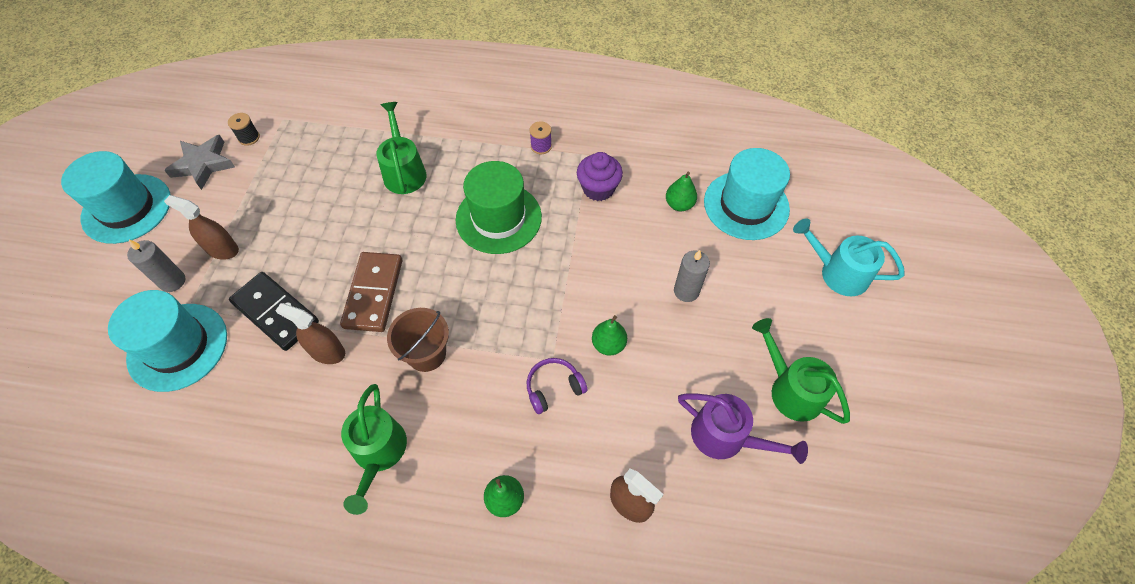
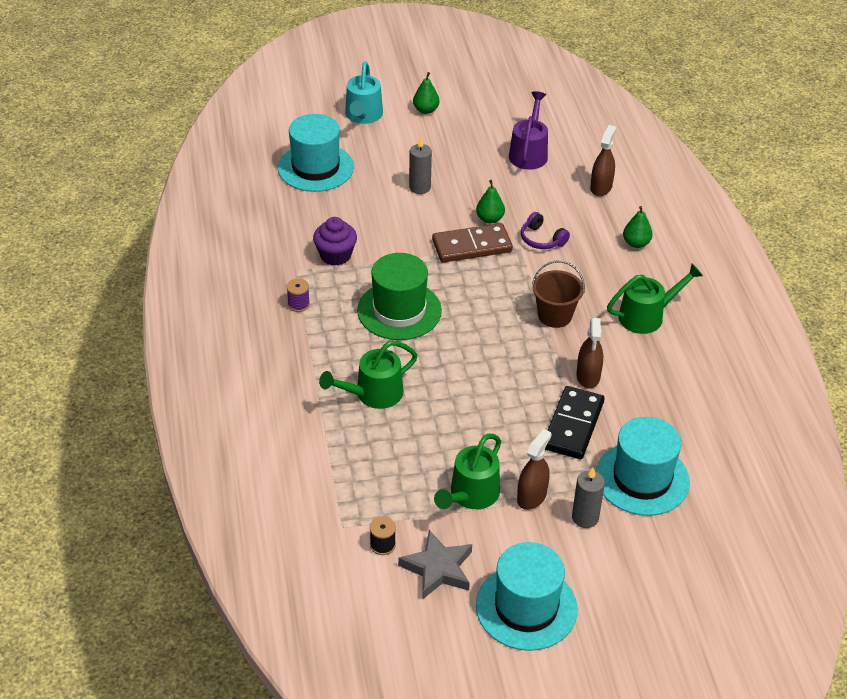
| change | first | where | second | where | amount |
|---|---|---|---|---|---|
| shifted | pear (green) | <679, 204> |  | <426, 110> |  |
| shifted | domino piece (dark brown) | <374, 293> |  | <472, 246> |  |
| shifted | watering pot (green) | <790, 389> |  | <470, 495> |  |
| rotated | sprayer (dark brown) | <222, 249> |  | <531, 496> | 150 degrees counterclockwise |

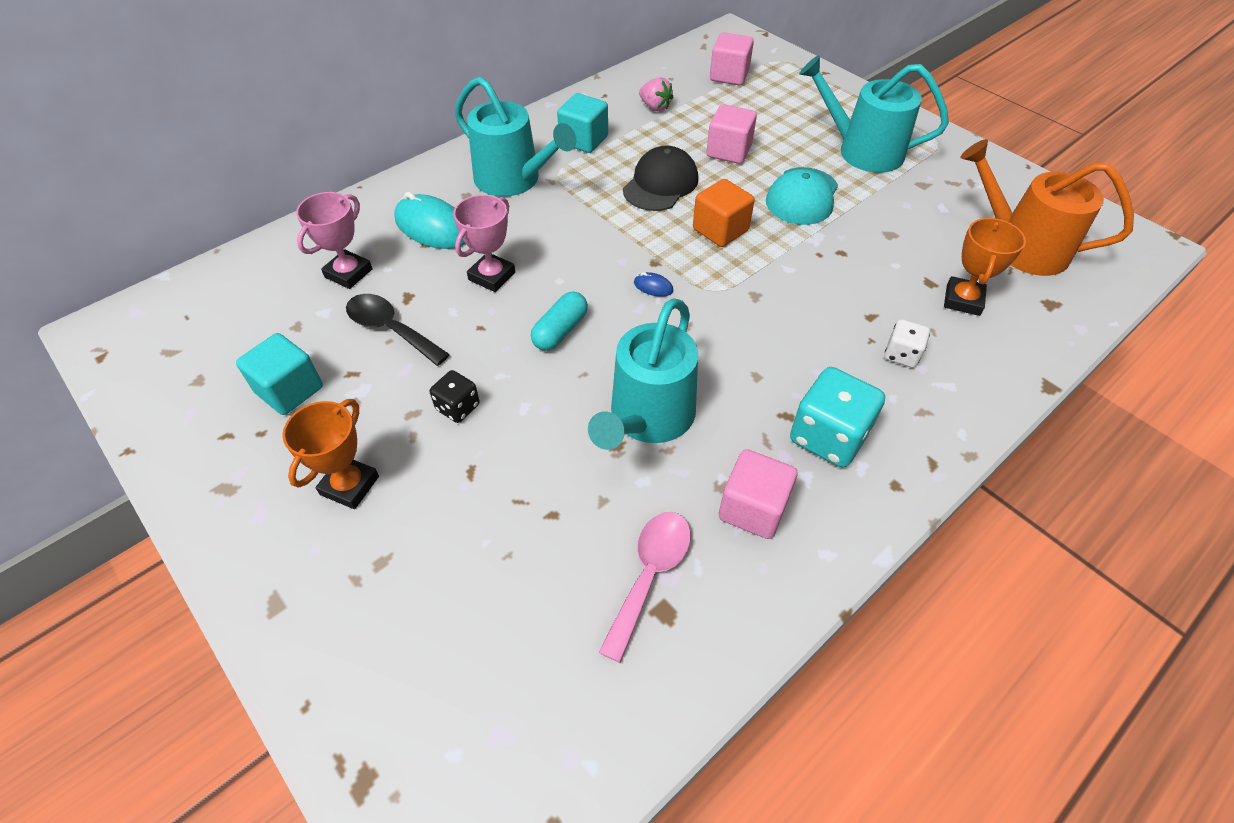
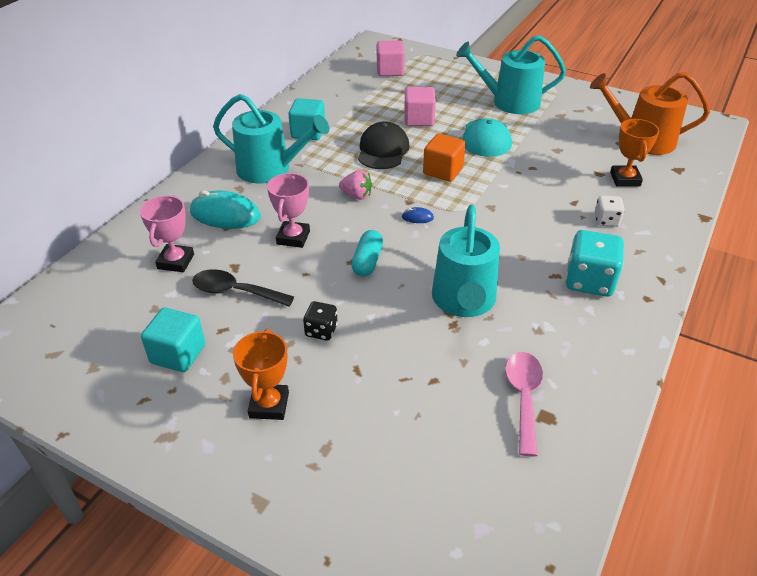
| change | first | where | second | where | amount |
|---|---|---|---|---|---|
| shifted | berry (pink) | <655, 107> |  | <356, 195> |  |
| gone | cube (pink) | <753, 508> |  |  |  |

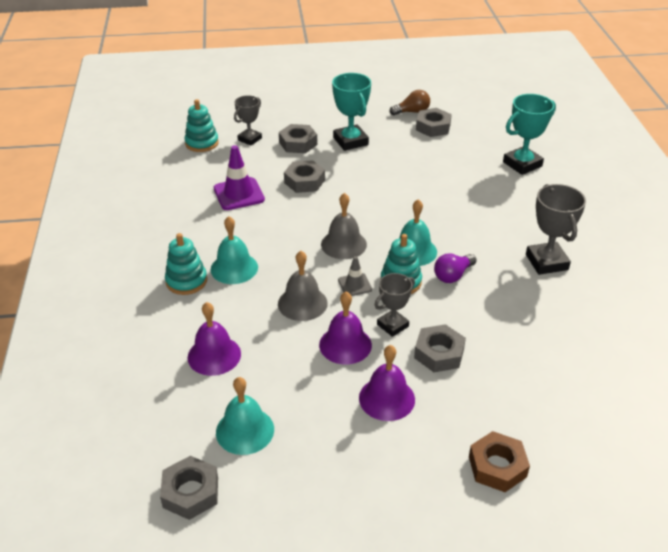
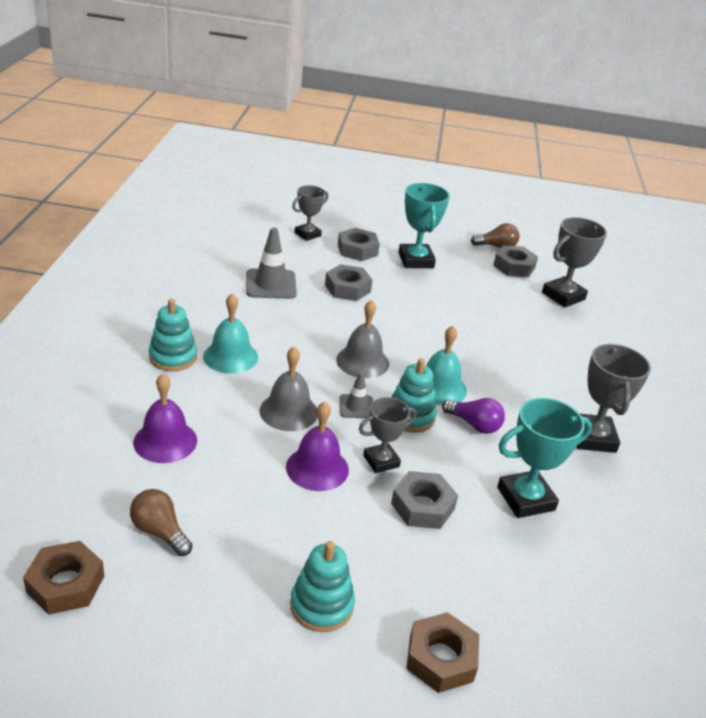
| change | first | where | second | where | amount |
|---|---|---|---|---|---|
| repainted | nut (grey) | <191, 492> | nut (dark brown) | <65, 584> |  |
| swapped | hand bell (teal) | <245, 430> | lightbulb (dark brown) | <160, 532> |  |
| repainted | safety cone (violet) | <239, 194> | safety cone (grey) | <271, 284> |  |
| shifted | stacking rings (teal) | <202, 143> |  | <321, 605> |  |
| rotated | lightbulb (violet) | <453, 275> |  | <474, 425> | 120 degrees counterclockwise |
| shifted | award cup (teal) | <522, 164> |  | <525, 499> |  |
| new |  |  | award cup (grey) | <563, 296> |  |
| gone | hand bell (violet) | <386, 398> |  |  |  |

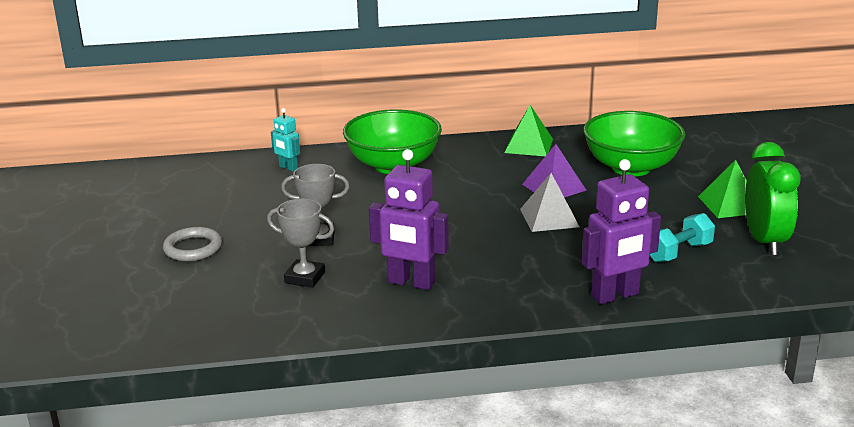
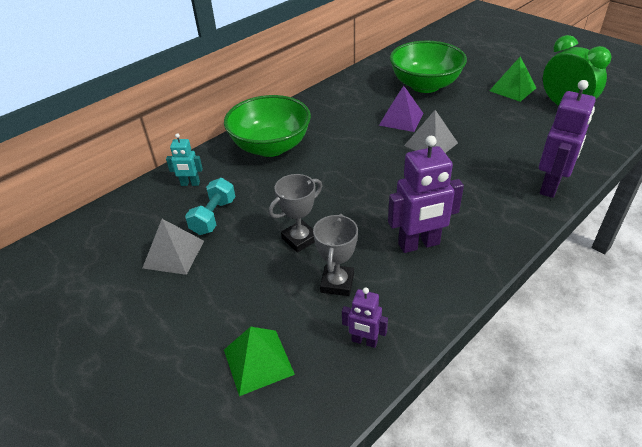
| change | first | where | second | where | amount |
|---|---|---|---|---|---|
| new |  |  | solid pyramid (grey) | <174, 254> |  |
| shifted | free weight (teal) | <678, 252> |  | <214, 216> |  |
| shifted | solid pyramid (green) | <528, 145> |  | <258, 362> |  |
| rotated | award cup (grey) | <305, 278> |  | <337, 283> | 60 degrees counterclockwise |
| new |  |  | robot figure (violet) | <364, 341> |  |
| gone | hoop (grey) | <193, 248> |  |  |  |

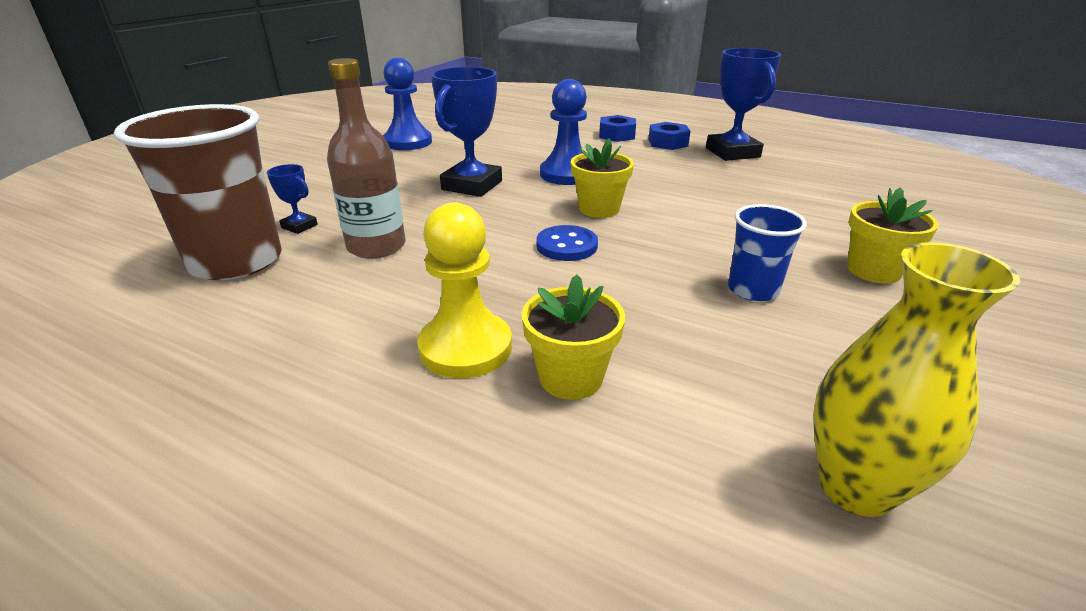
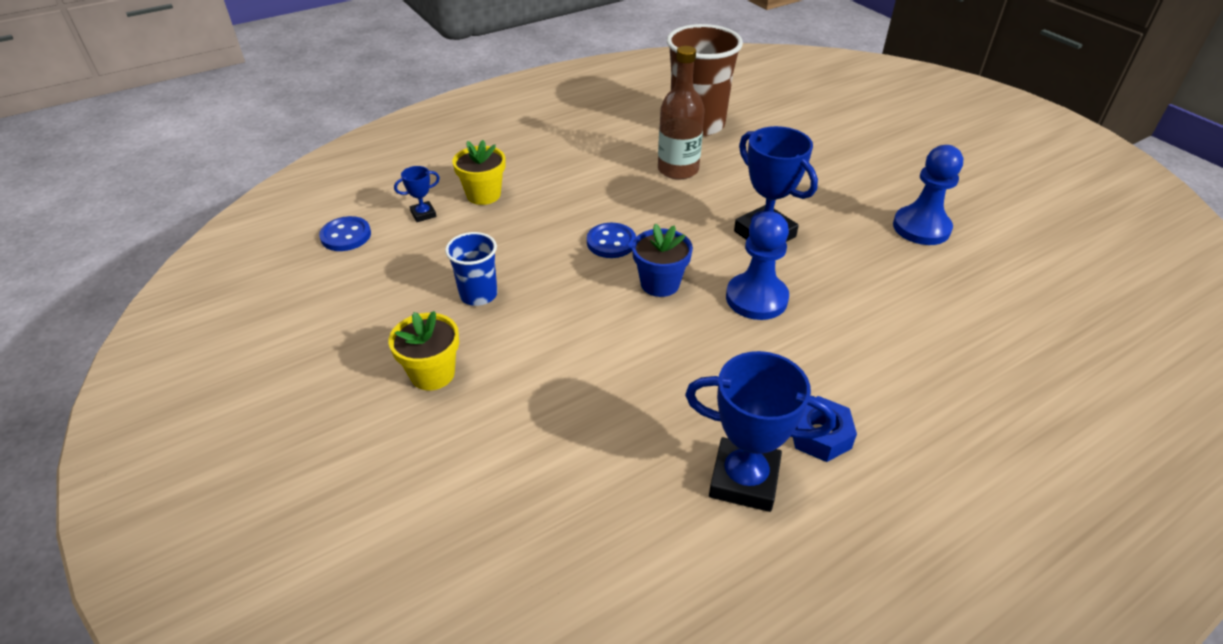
| change | first | where | second | where | amount |
|---|---|---|---|---|---|
| swapped | tall vase (golden) | <855, 487> | sewing button (blue) | <346, 236> |  |
| shifted | award cup (blue) | <299, 226> |  | <423, 214> |  |
| repainted | potted plant (golden) | <599, 209> | potted plant (blue) | <660, 284> |  |
| gone | chess pawn (golden) | <465, 347> |  |  |  |
| gone | nut (blue) | <617, 135> |  |  |  |

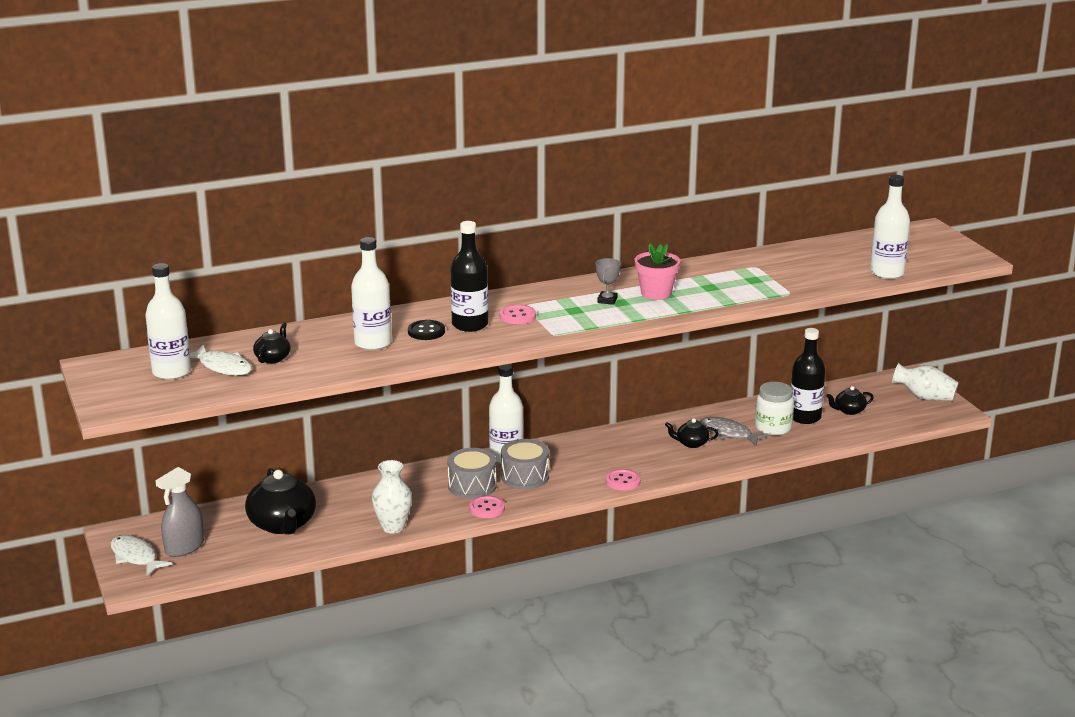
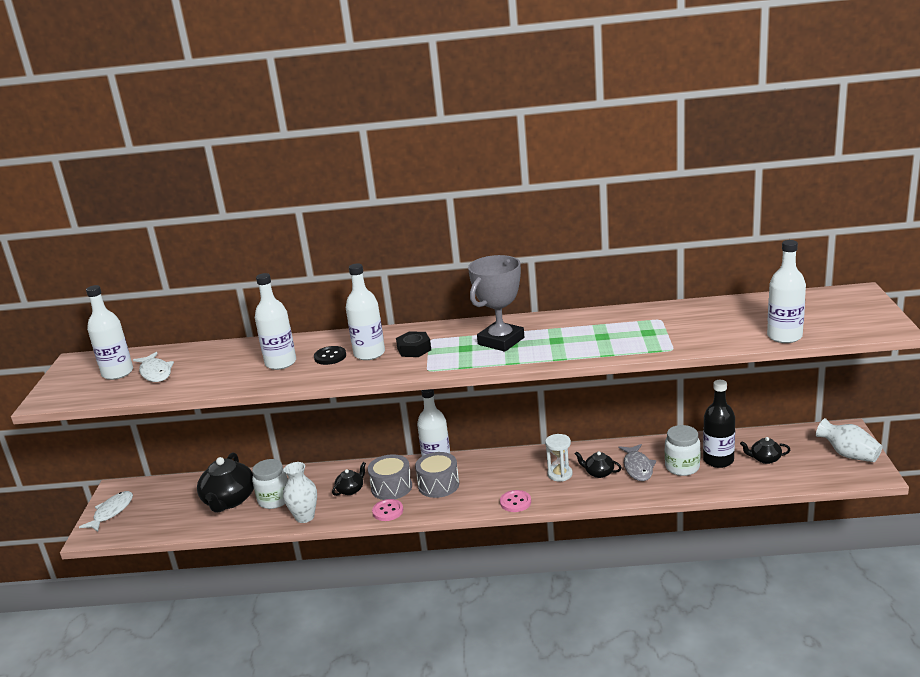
| change | first | where | second | where | amount |
|---|---|---|---|---|---|
| rotated | fish (white) | <135, 557> |  | <111, 512> | 45 degrees clockwise |
| new |  |  | jar (white) | <274, 500> |  |
| shifted | tea pot (jet-black) | <273, 358> |  | <351, 490> |  |
| repainted | bottle (jet-black) | <470, 325> | bottle (white) | <369, 353> |  |
| swapped | sewing button (pink) | <517, 316> | nut (jet-black) | <414, 349> |  |
| scaled | award cup (grey) | <607, 300> |  | <501, 341> | x2.24 |
| new |  |  | sand timer (white) | <560, 474> |  |
| rotated | fish (grey) | <728, 433> |  | <637, 467> | 150 degrees counterclockwise |
| gone | sprayer (grey) | <184, 547> |  |  |  |
| gone | potted plant (pink) | <656, 293> |  |  |  |

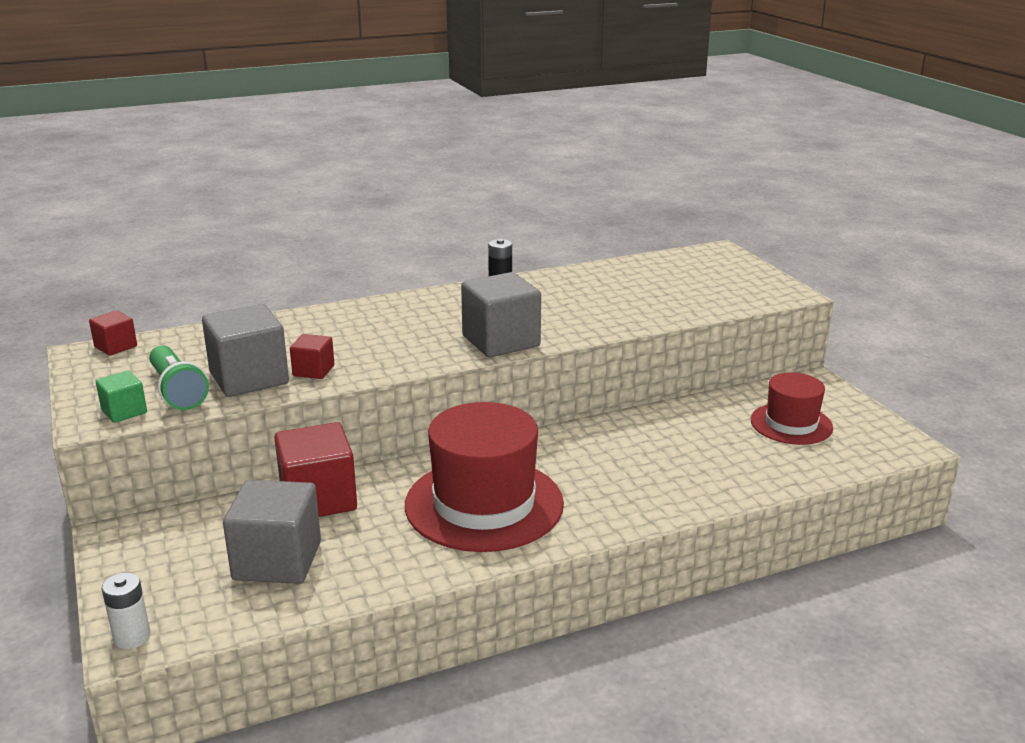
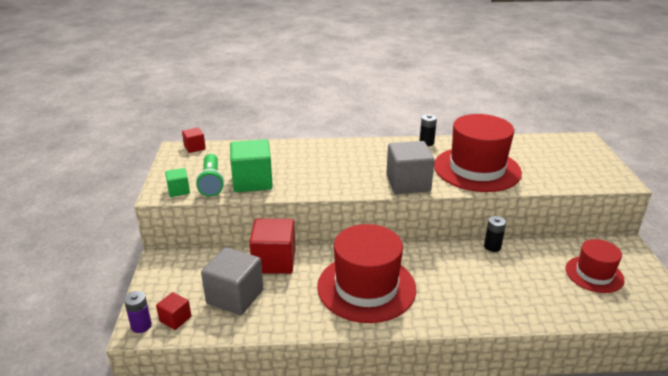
| change | first | where | second | where | amount |
|---|---|---|---|---|---|
| repainted | power cell (white) | <132, 637> | power cell (violet) | <141, 326> |  |
| shifted | cube (scarlet) | <313, 370> |  | <175, 319> |  |
| repainted | cube (grey) | <249, 378> | cube (green) | <252, 181> |  |
| new |  |  | top hat (scarlet) | <477, 169> |  |
| new |  |  | power cell (jet-black) | <492, 246> |  |

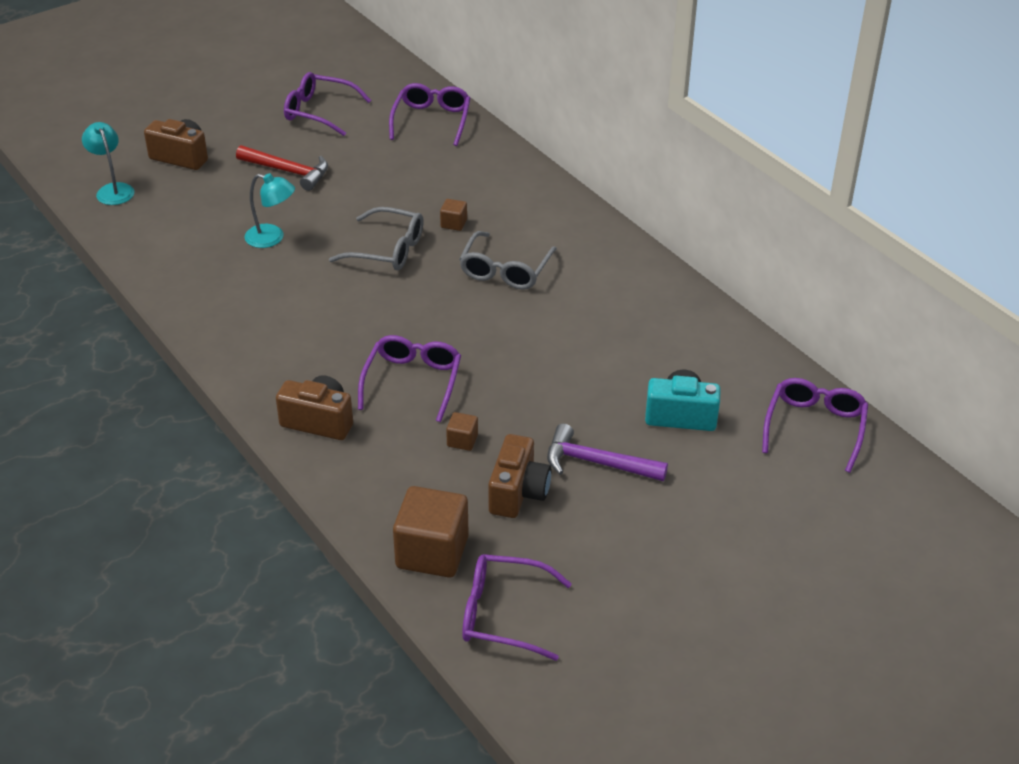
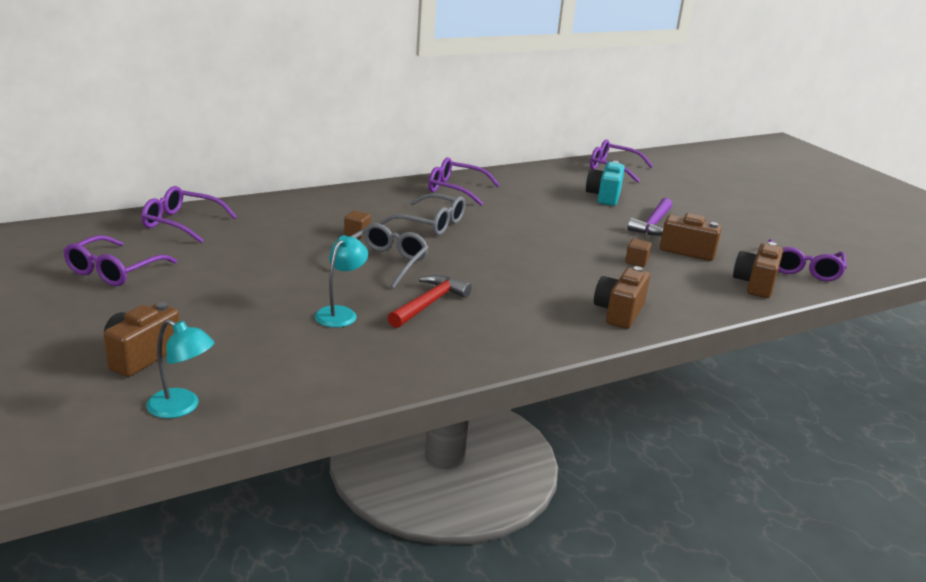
| change | first | where | second | where | amount |
|---|---|---|---|---|---|
| rotated | desk lamp (teal) | <113, 190> |  | <182, 407> | 135 degrees counterclockwise |
| shifted | carpenter's hammer (scarlet) | <288, 171> |  | <429, 304> |  |
| shifted | glasses (violet) | <412, 382> |  | <456, 189> |  |
| swapped | cube (dark brown) | <432, 552> | compact camera (dark brown) | <755, 284> |  |

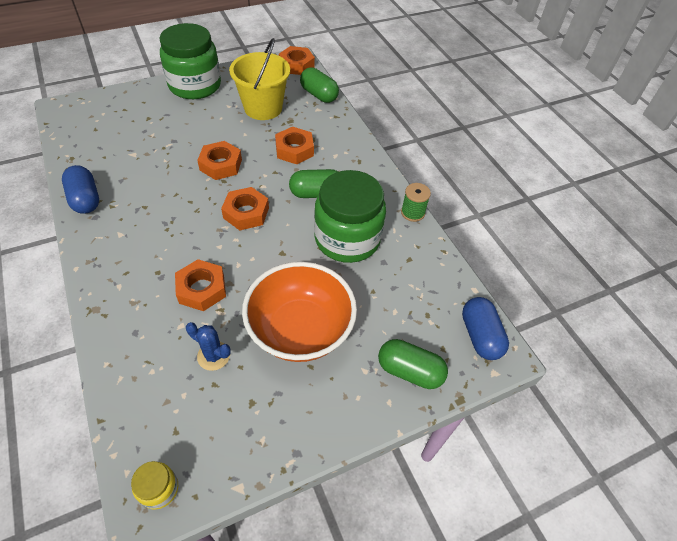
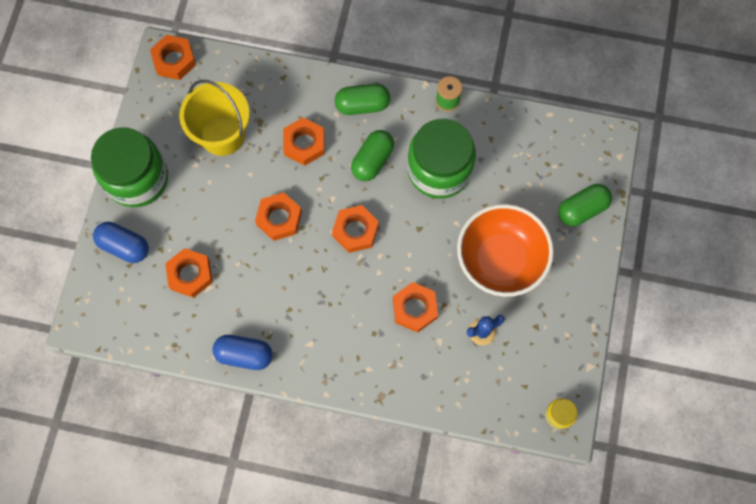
| change | first | where | second | where | amount |
|---|---|---|---|---|---|
| shifted | pill (blue) | <480, 336> |  | <124, 246> |  |
| new |  |  | nut (orange) | <190, 274> |  |
| shifted | pill (green) | <319, 95> |  | <362, 105> |  |

